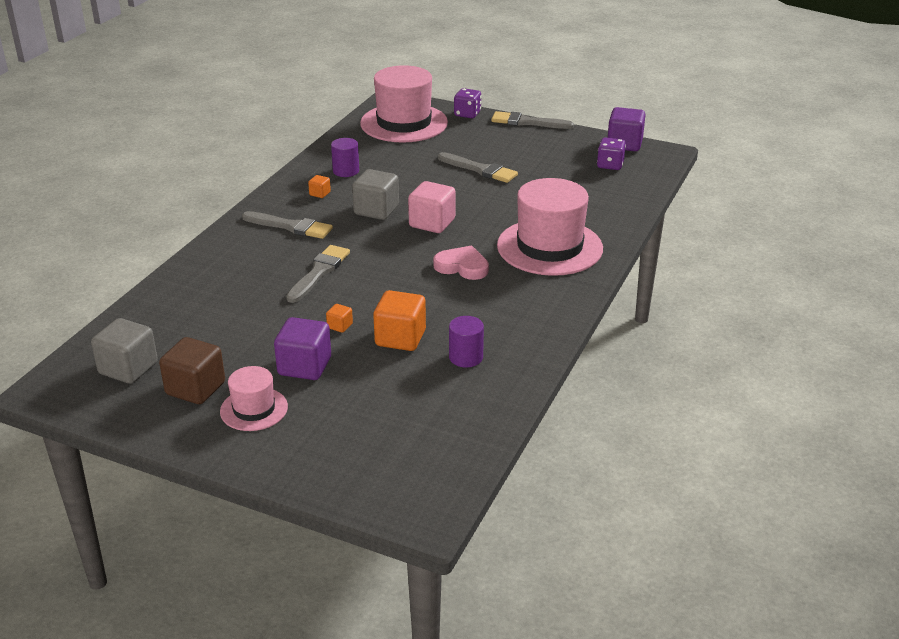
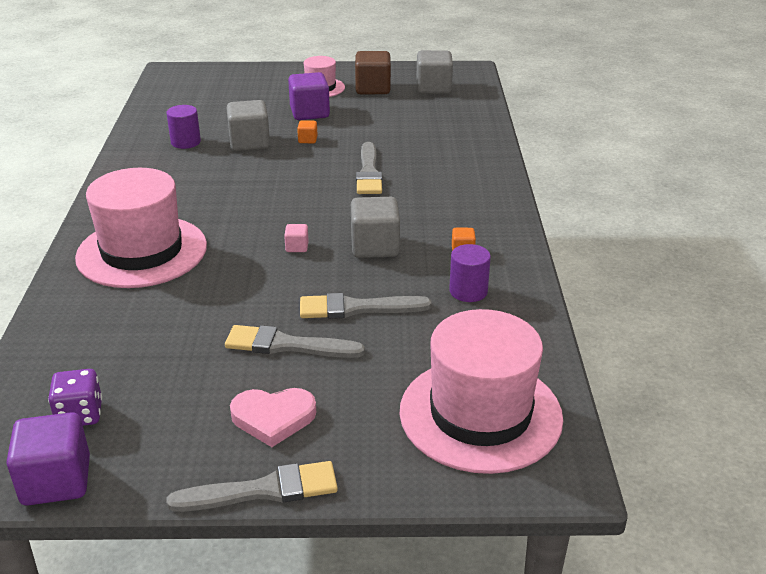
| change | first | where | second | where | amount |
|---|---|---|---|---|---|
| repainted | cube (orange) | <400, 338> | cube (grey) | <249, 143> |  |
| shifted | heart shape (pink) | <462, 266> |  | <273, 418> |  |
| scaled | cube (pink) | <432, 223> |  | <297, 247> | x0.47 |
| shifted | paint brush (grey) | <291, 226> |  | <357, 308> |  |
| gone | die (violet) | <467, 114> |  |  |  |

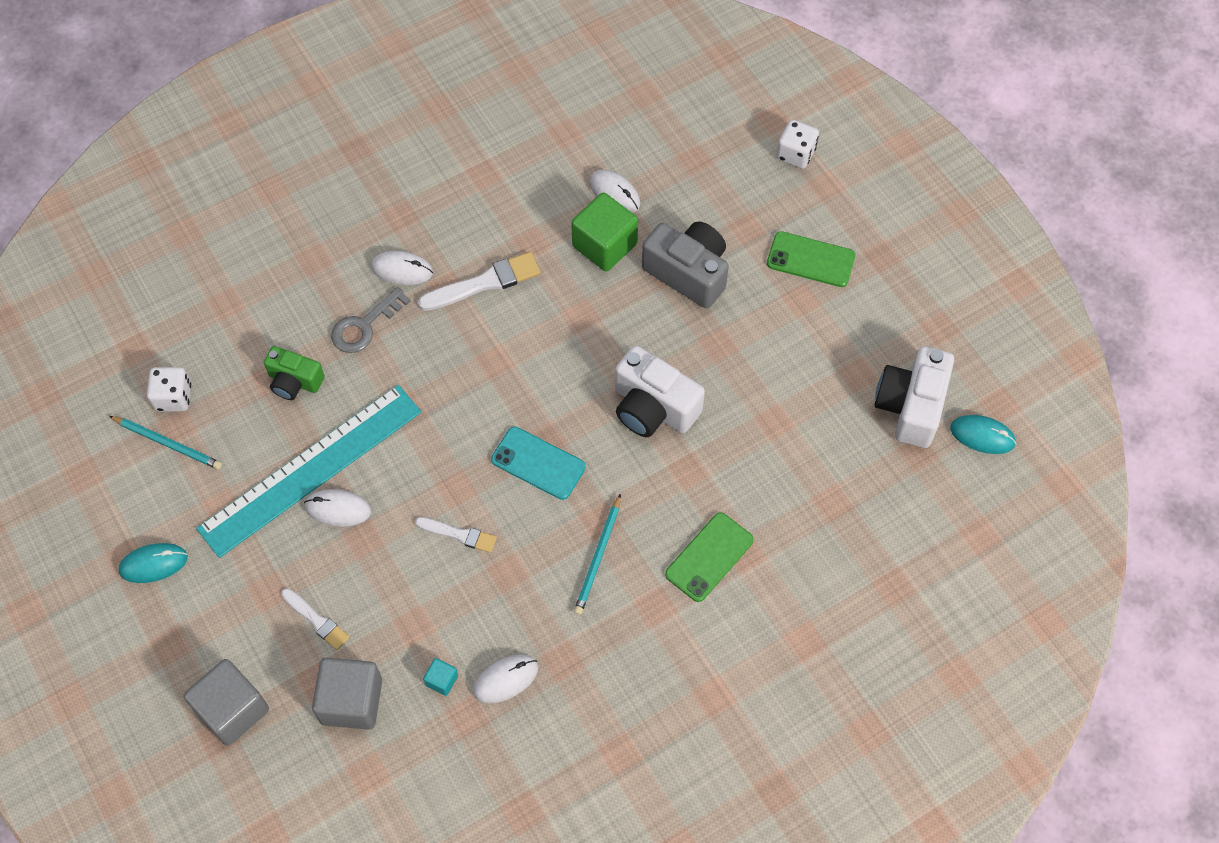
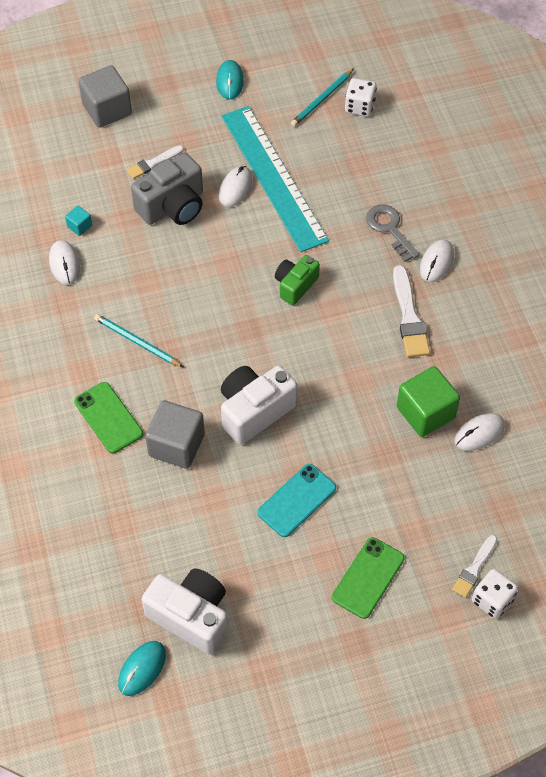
| change | first | where | second | where | amount |
|---|---|---|---|---|---|
| shifted | compact camera (grey) | <688, 272> |  | <173, 206> |  |
| shifted | cube (grey) | <351, 701> |  | <176, 445> |  |
| shifted | smartphone (teal) | <538, 463> |  | <297, 500> |  |
| shifted | compact camera (green) | <294, 381> |  | <295, 285> |  |
| shifted | paint brush (white) | <459, 534> |  | <474, 568> |  |

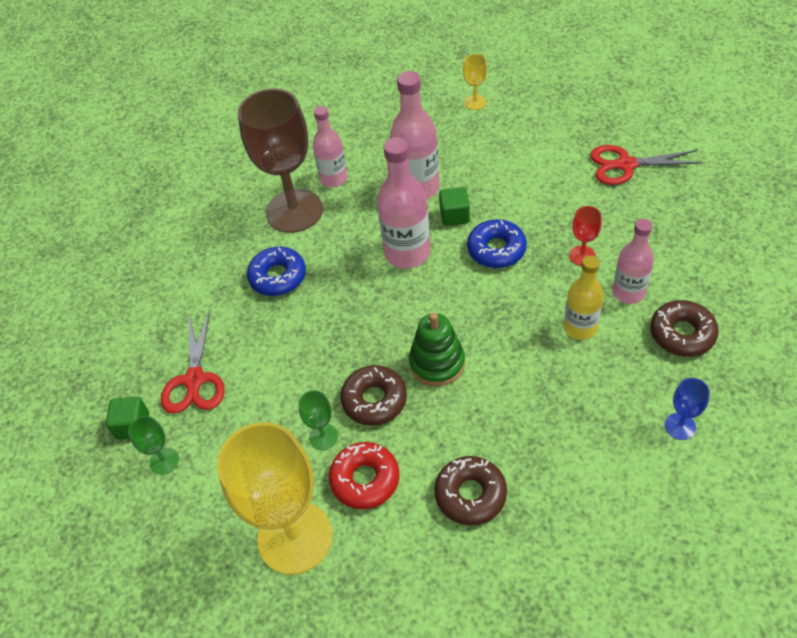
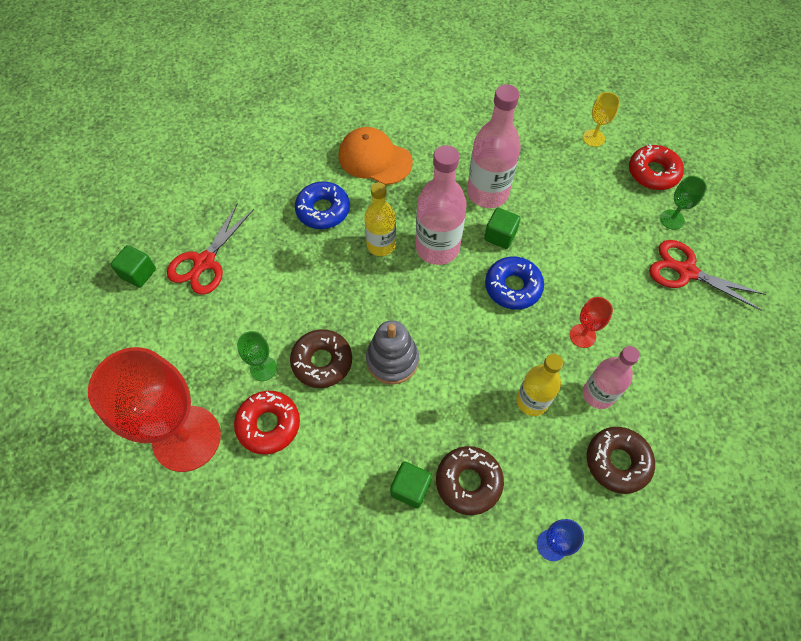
| change | first | where | second | where | amount |
|---|---|---|---|---|---|
| repainted | goblet (golden) | <295, 537> | goblet (scarlet) | <187, 438> |  |
| swapped | goblet (dark brown) | <294, 211> | baseball cap (orange) | <374, 159> |  |
| new |  |  | bottle (golden) | <381, 245> |  |
| repainted | stacking rings (green) | <437, 363> | stacking rings (grey) | <392, 360> |  |
| new |  |  | cube (green) | <410, 488> |  |
| shifted | glazed donut (dark brown) | <470, 494> |  | <468, 482> |  |
| new |  |  | glazed donut (scarlet) | <653, 173> |  |
| shifted | goblet (green) | <164, 461> |  | <672, 219> |  |
| gone | bottle (pink) | <333, 179> |  |  |  |

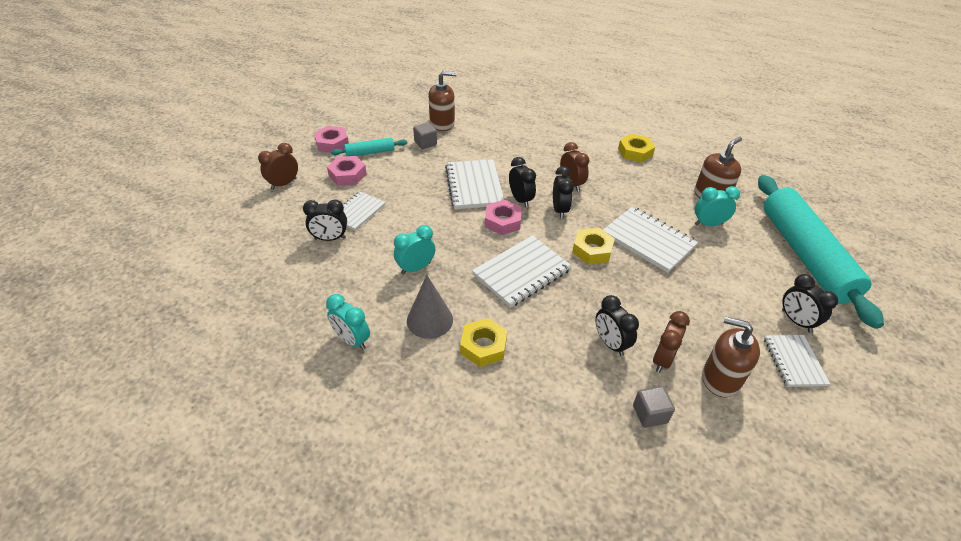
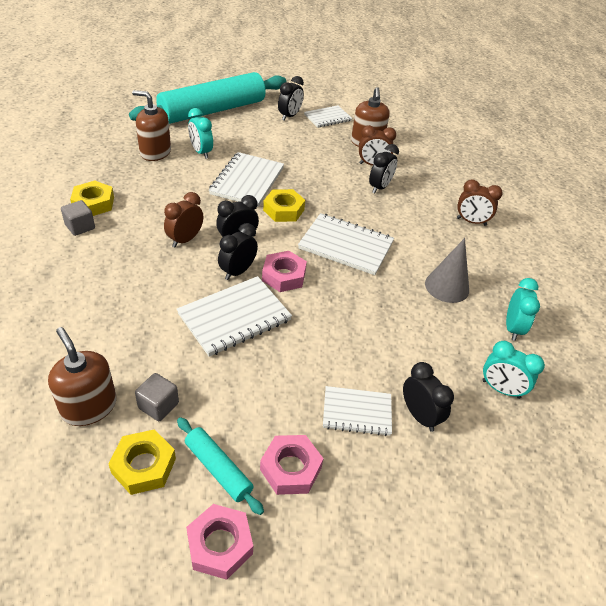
| change | first | where | second | where | amount |
|---|---|---|---|---|---|
| shifted | cube (grey) | <650, 414> |  | <80, 227> |  |
| shifted | nut (golden) | <483, 346> |  | <144, 466> |  |
| shifted | alarm clock (dark brown) | <284, 184> |  | <471, 221> |  |
| shifted | alarm clock (teal) | <416, 268> |  | <501, 389> |  |

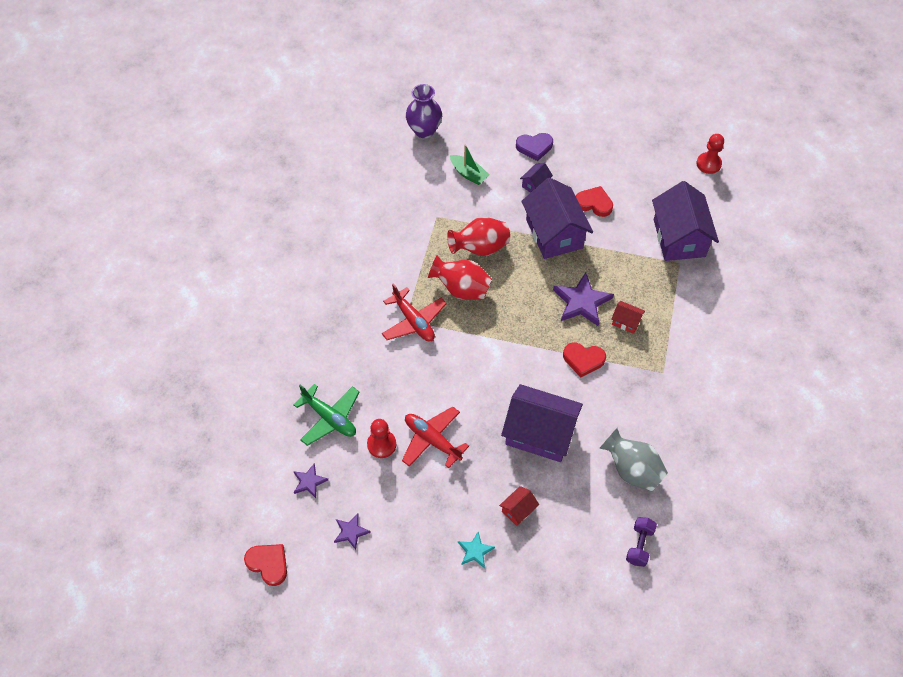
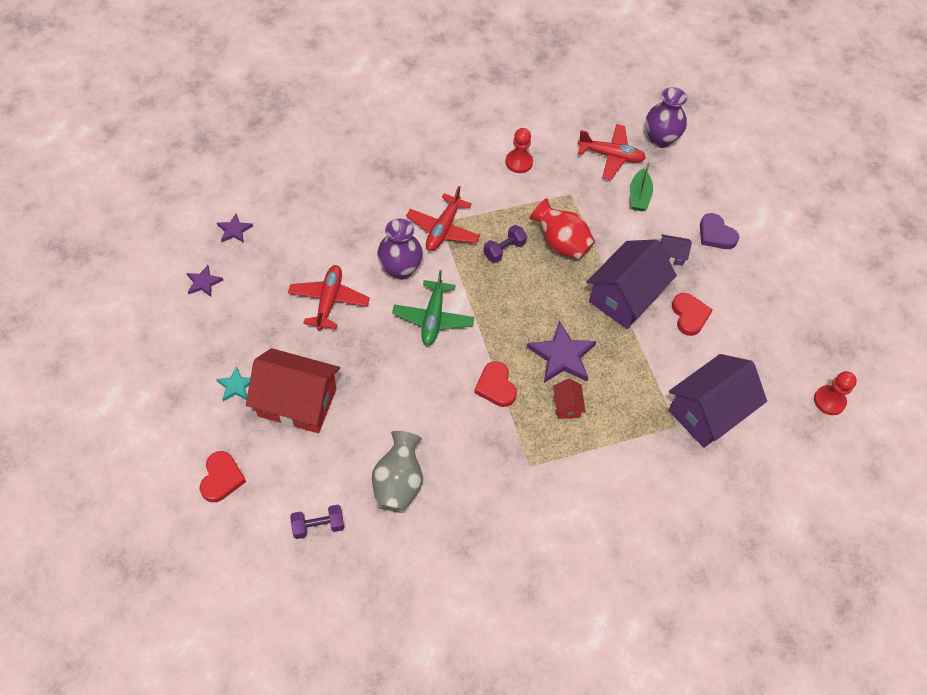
| change | first | where | second | where | amount |
|---|---|---|---|---|---|
| shifted | heart shape (scarlet) | <268, 564> |  | <221, 478> |  |
| scaled | toy house (scarlet) | <518, 510> |  | <297, 402> | x2.29 |
| new |  |  | tall vase (violet) | <400, 269> |  |
| shifted | toy plane (green) | <329, 418> |  | <433, 318> |  |
| swapped | tall vase (scarlet) | <461, 289> | free weight (violet) | <504, 250> |  |
| shifted | chess pawn (scarlet) | <381, 444> |  | <519, 162> |  |
| new |  |  | toy plane (scarlet) | <610, 156> |  |
| gone | toy house (violet) | <539, 433> |  |  |  |

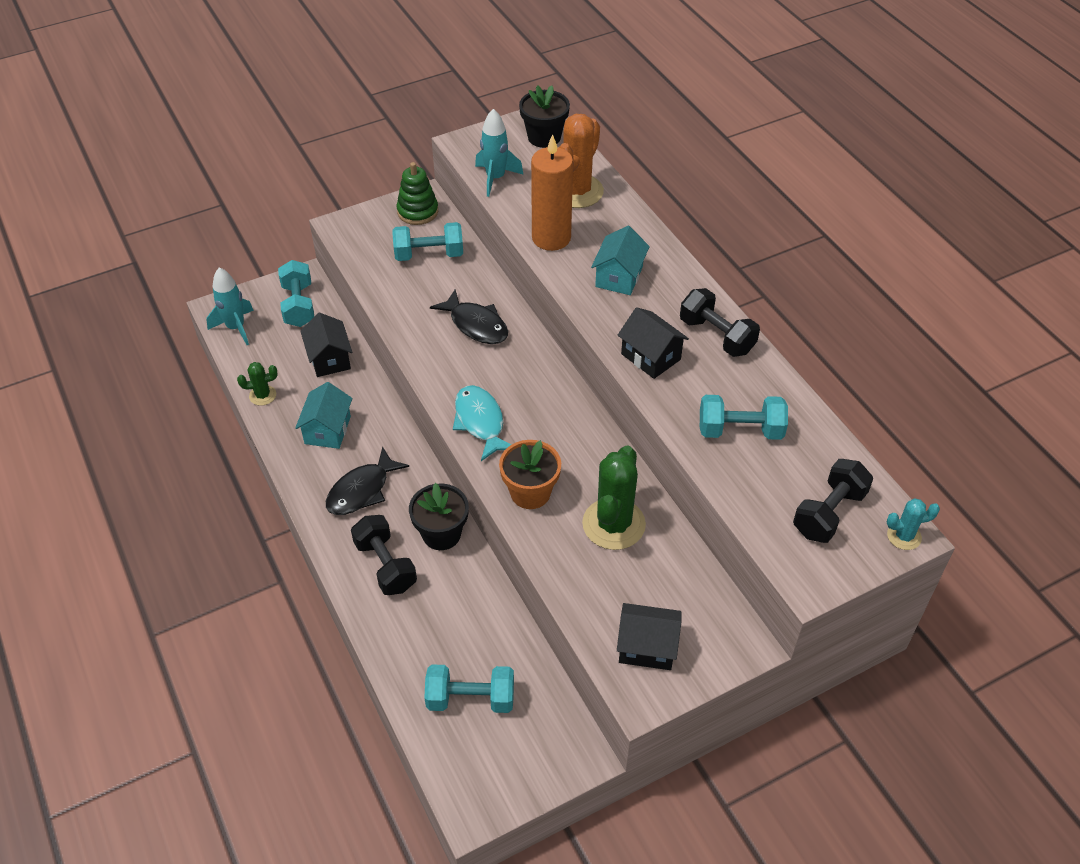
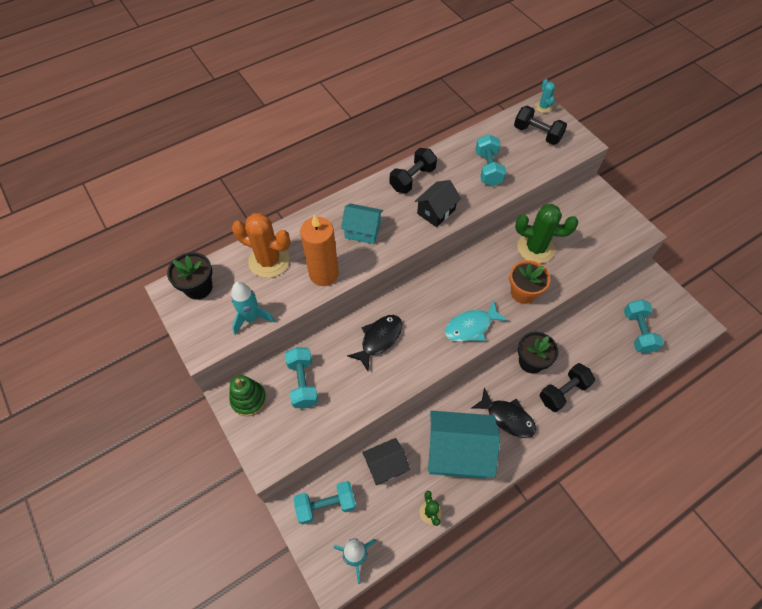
| change | first | where | second | where | amount |
|---|---|---|---|---|---|
| scaled | toy house (teal) | <327, 430> |  | <457, 452> | x1.74 |
| gone | toy house (jet-black) | <647, 647> |  |  |  |

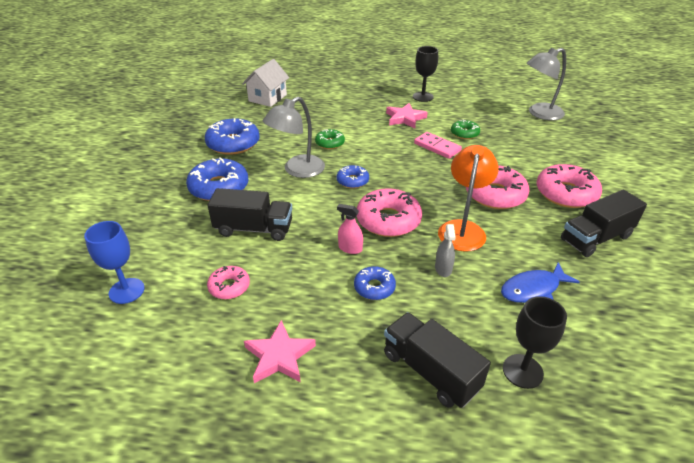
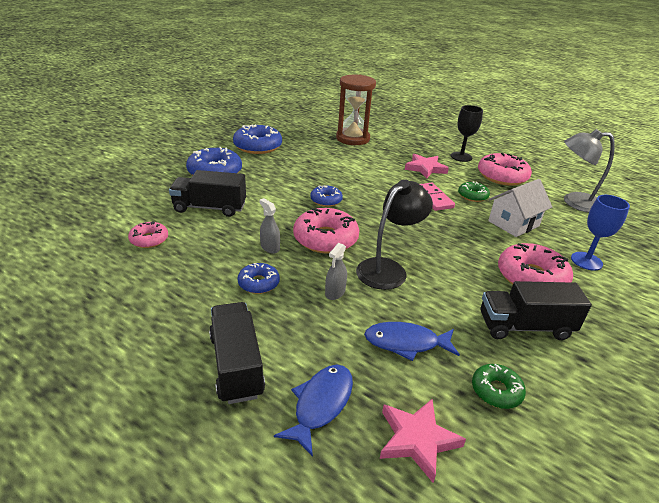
| change | first | where | second | where | amount |
|---|---|---|---|---|---|
| rotated | toy truck (jet-black) | <254, 229> |  | <210, 208> | 150 degrees clockwise |
| repainted | sprayer (pink) | <350, 248> | sprayer (grey) | <270, 247> |  |
| swapped | goblet (jet-black) | <522, 371> | fish (blue) | <321, 404> |  |
| new |  |  | sand timer (dark brown) | <352, 138> |  |
| repainted | desk lamp (orange) | <463, 229> | desk lamp (jet-black) | <388, 269> |  |
| shifted | star (pink) | <279, 356> |  | <417, 440> |  |
| shifted | glazed donut (green) | <330, 143> |  | <496, 391> |  |
| shifted | glazed donut (pink) | <495, 194> |  | <502, 176> |  |
| shifted | toy house (white) | <267, 98> |  | <513, 223> |  |
| shifted | goblet (blue) | <126, 291> |  | <586, 261> |  |
| gone | desk lamp (grey) | <297, 170> |  |  |  |

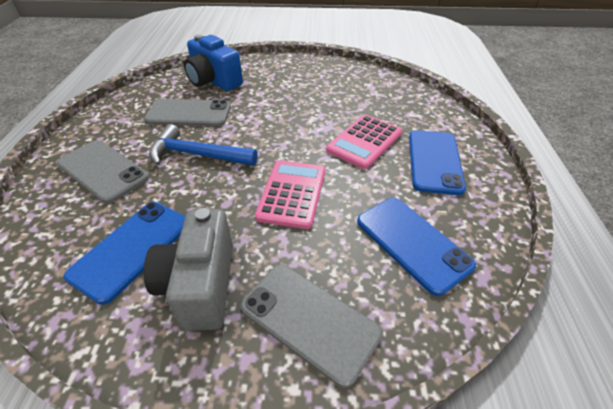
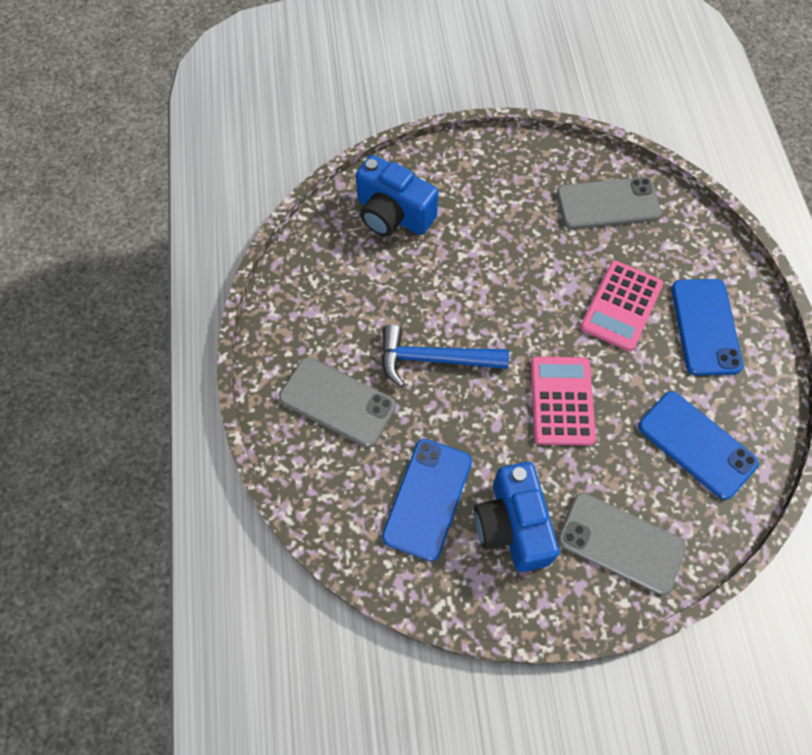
| change | first | where | second | where | amount |
|---|---|---|---|---|---|
| repainted | compact camera (grey) | <200, 285> | compact camera (blue) | <512, 525> |  |
| shifted | smartphone (grey) | <189, 113> |  | <607, 204> |  |

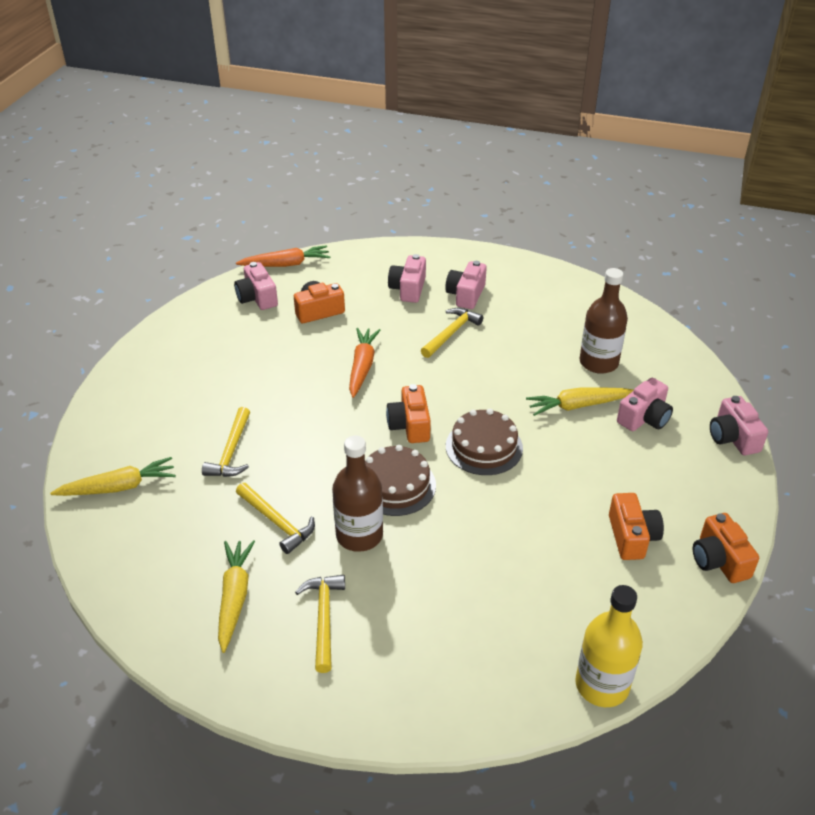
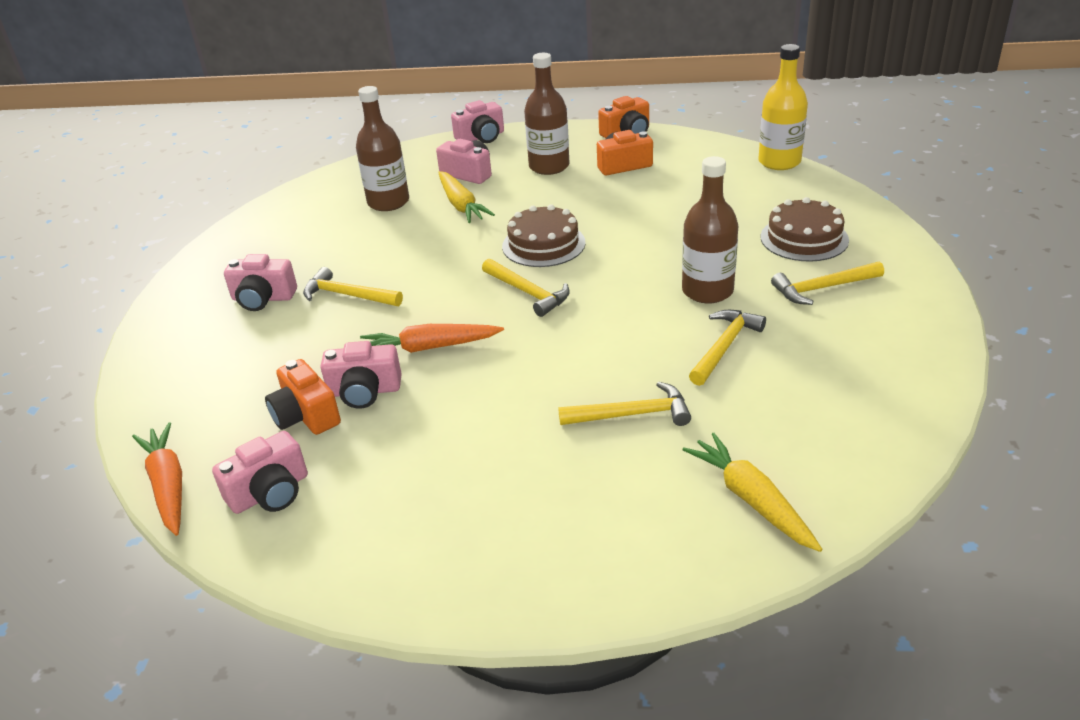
| change | first | where | second | where | amount |
|---|---|---|---|---|---|
| shifted | compact camera (pink) | <408, 289> |  | <364, 391> |  |
| swapped | compact camera (orange) | <410, 425> | carpenter's hammer (golden) | <528, 293> |  |
| new |  |  | bottle (dark brown) | <549, 166> |  |
| shifted | gateau (dark brown) | <395, 485> |  | <804, 238> |  |
| gone | root vegetable (golden) | <234, 597> |  |  |  |

